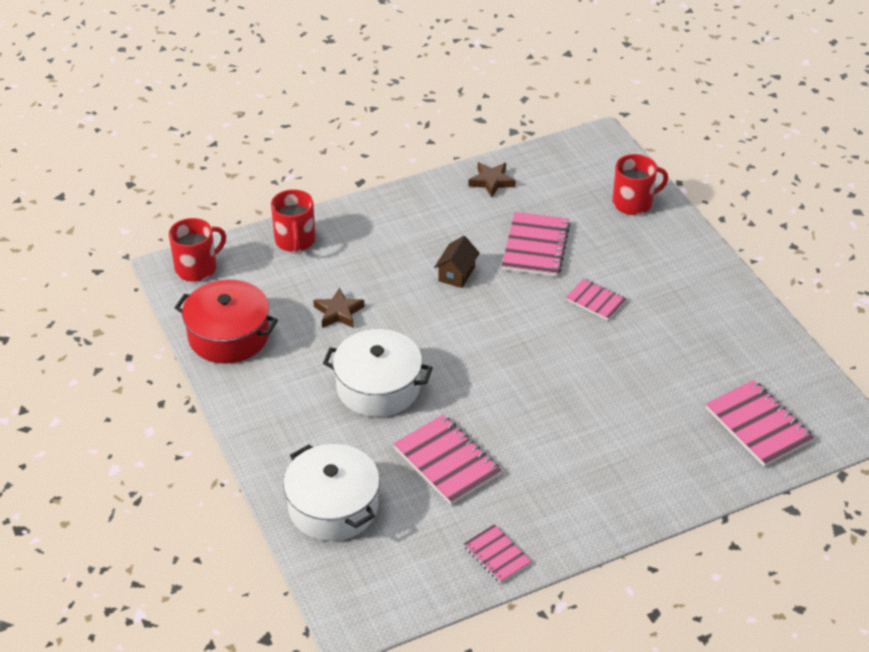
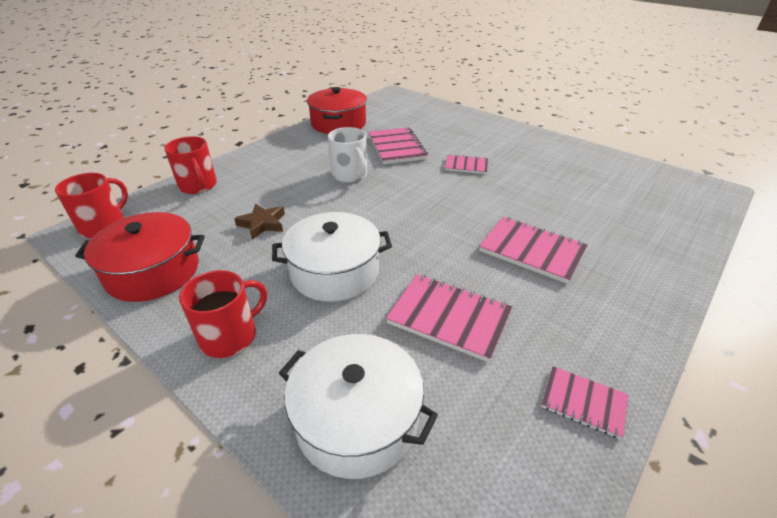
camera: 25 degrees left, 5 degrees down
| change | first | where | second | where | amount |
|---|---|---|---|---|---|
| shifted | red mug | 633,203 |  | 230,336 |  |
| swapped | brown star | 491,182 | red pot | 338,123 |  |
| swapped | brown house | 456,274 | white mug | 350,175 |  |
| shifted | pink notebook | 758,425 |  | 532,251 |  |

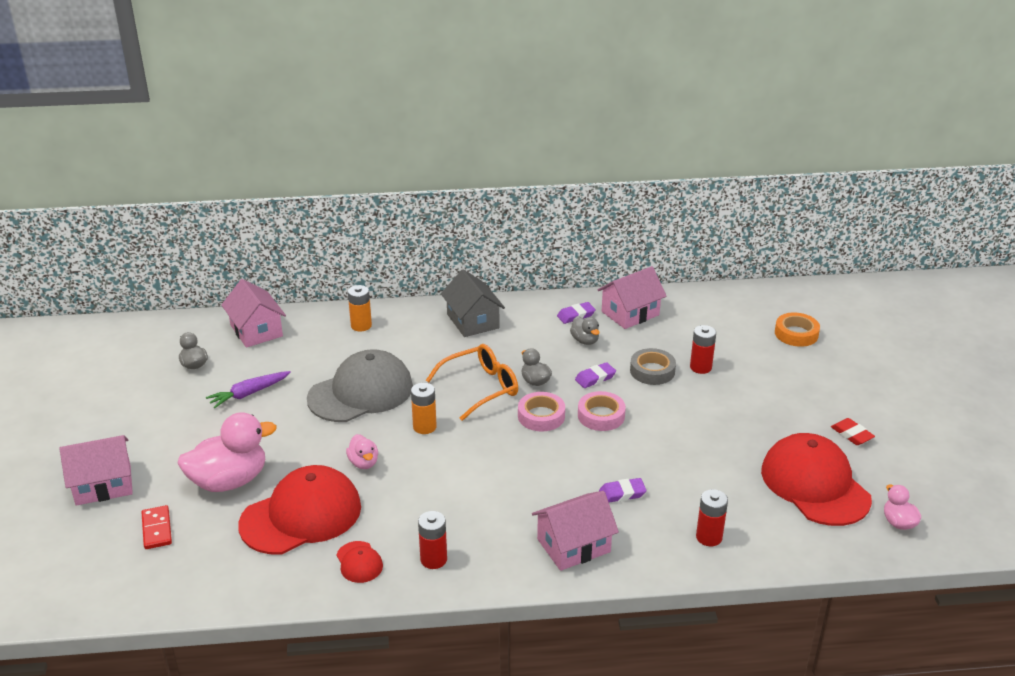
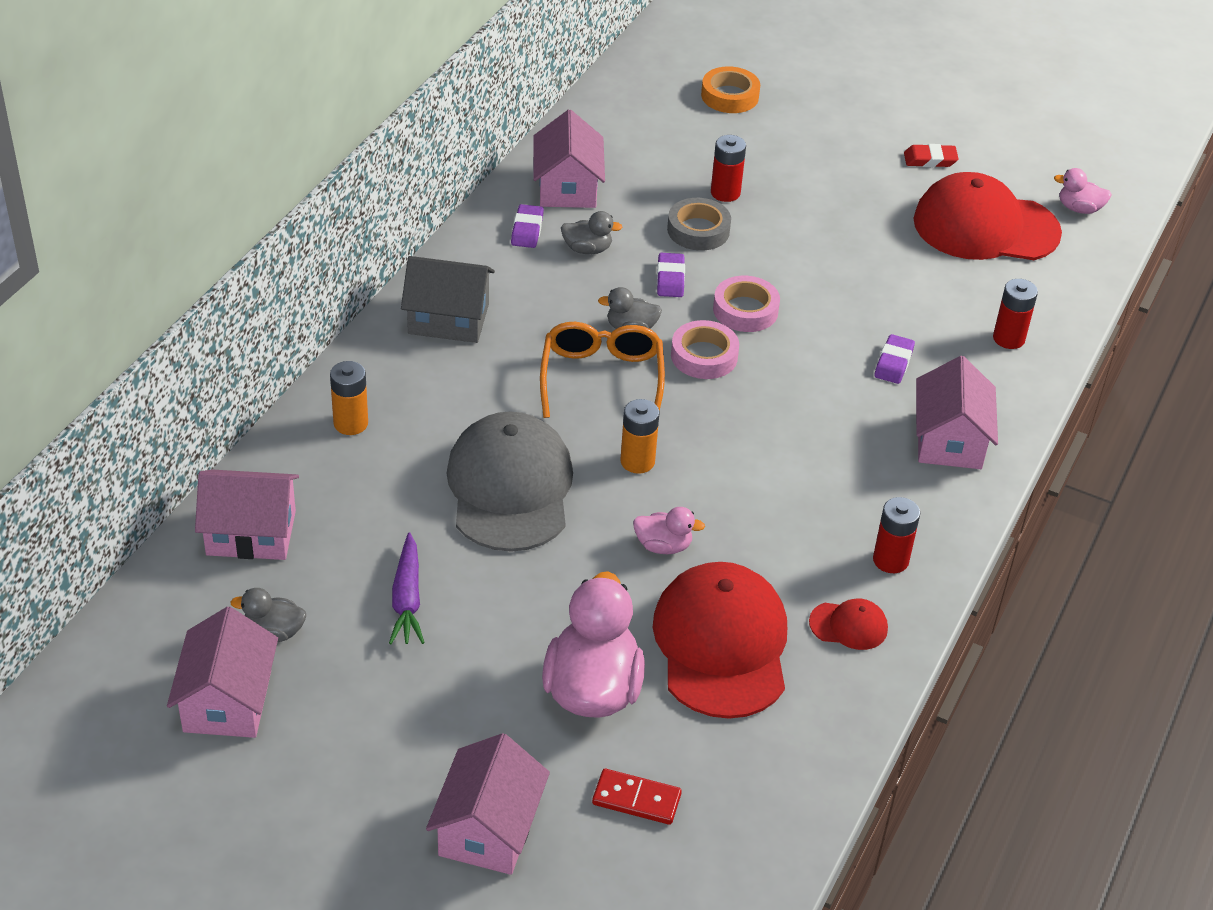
camera: 60 degrees left, 10 degrees up
| change | first | where | second | where | amount |
|---|---|---|---|---|---|
| new |  |  | pink house | 227,701 |  |

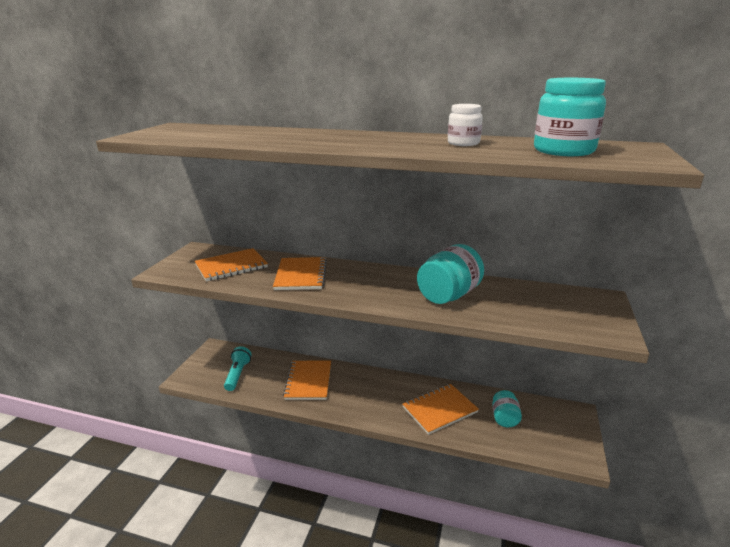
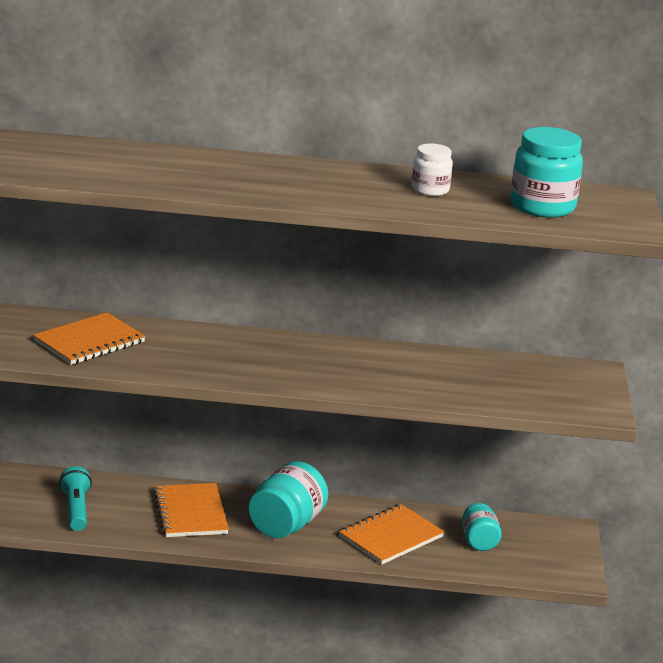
camera: 15 degrees left, 0 degrees up
| change | first | where | second | where | amount |
|---|---|---|---|---|---|
| shifted | turquoise jar | 448,295 |  | 286,525 |  |
| gone | orange notebook | 301,275 |  |  |  |

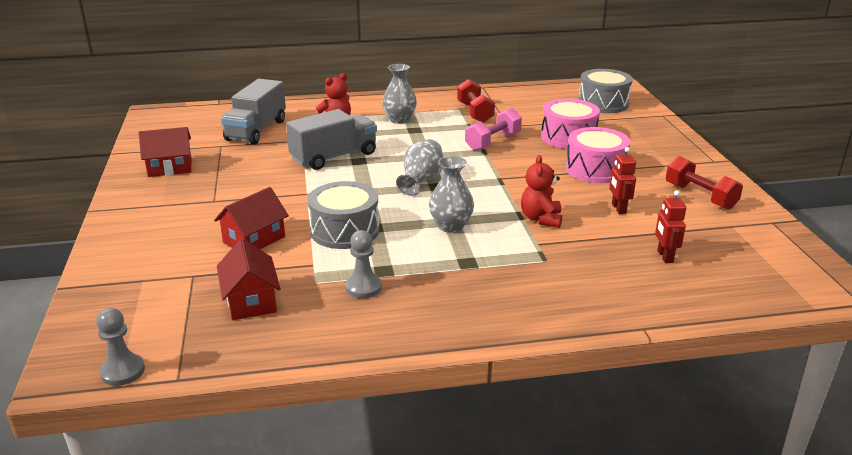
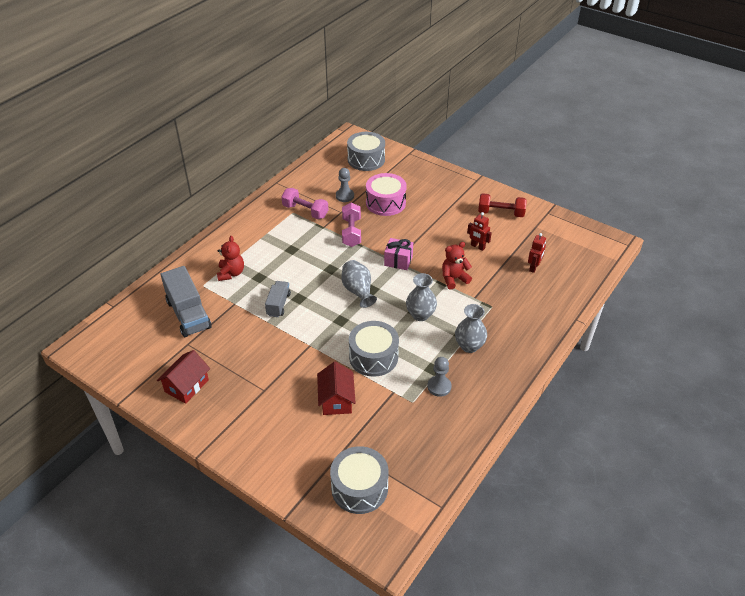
camera: 45 degrees left, 15 degrees up
| change | first | where | second | where | amount |
|---|---|---|---|---|---|
| scaled | grey truck | 334,157 |  | 278,304 | x0.58 |
| repainted | red dumbbell | 475,113 | pink dumbbell | 305,211 |  |
| new |  |  | grey drum | 359,488 |  |
| shifted | grey pawn | 122,371 |  | 344,196 |  |
| new |  |  | pink gift | 398,261 |  |
| rotated | red teddy bear | 541,219 |  | 454,279 | 105 degrees clockwise |
| shifted | grey vase | 399,120 |  | 469,346 |  |
| rotated | red robot | 664,256 |  | 534,267 | 105 degrees counterclockwise |
| gone | red house | 251,301 |  |  |  |
| gone | pink drum | 595,169 |  |  |  |

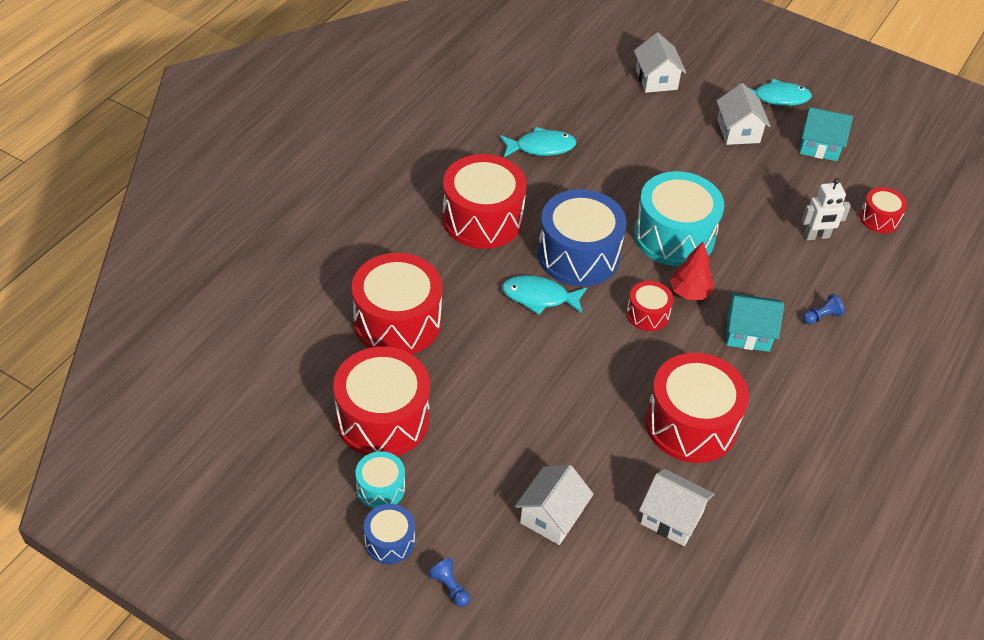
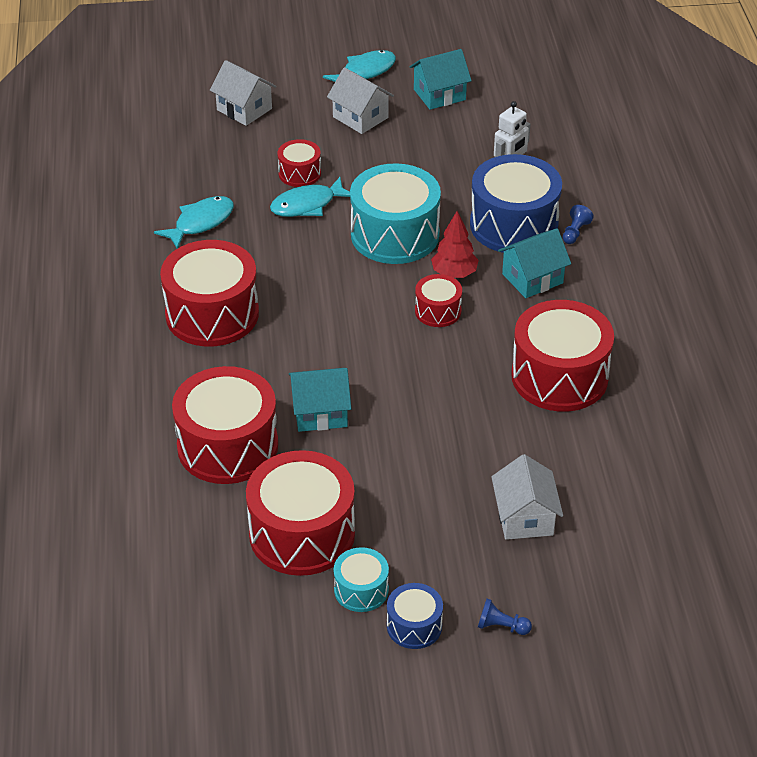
camera: 35 degrees left, 5 degrees down
| change | first | where | second | where | amount |
|---|---|---|---|---|---|
| shifted | turquoise fish | 539,297 |  | 307,205 |  |
| shifted | red drum | 879,218 |  | 299,173 |  |
| new |  |  | turquoise house | 320,413 |  |
| shifted | blue drum | 578,255 |  | 513,225 |  |
| gone | white house | 672,518 |  |  |  |

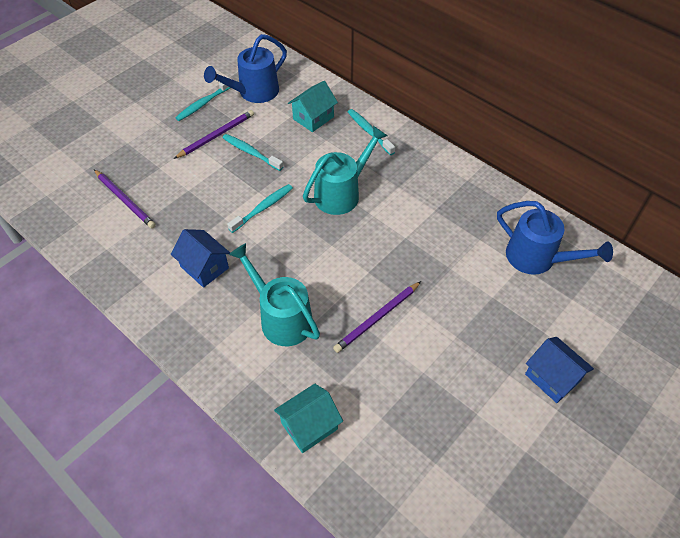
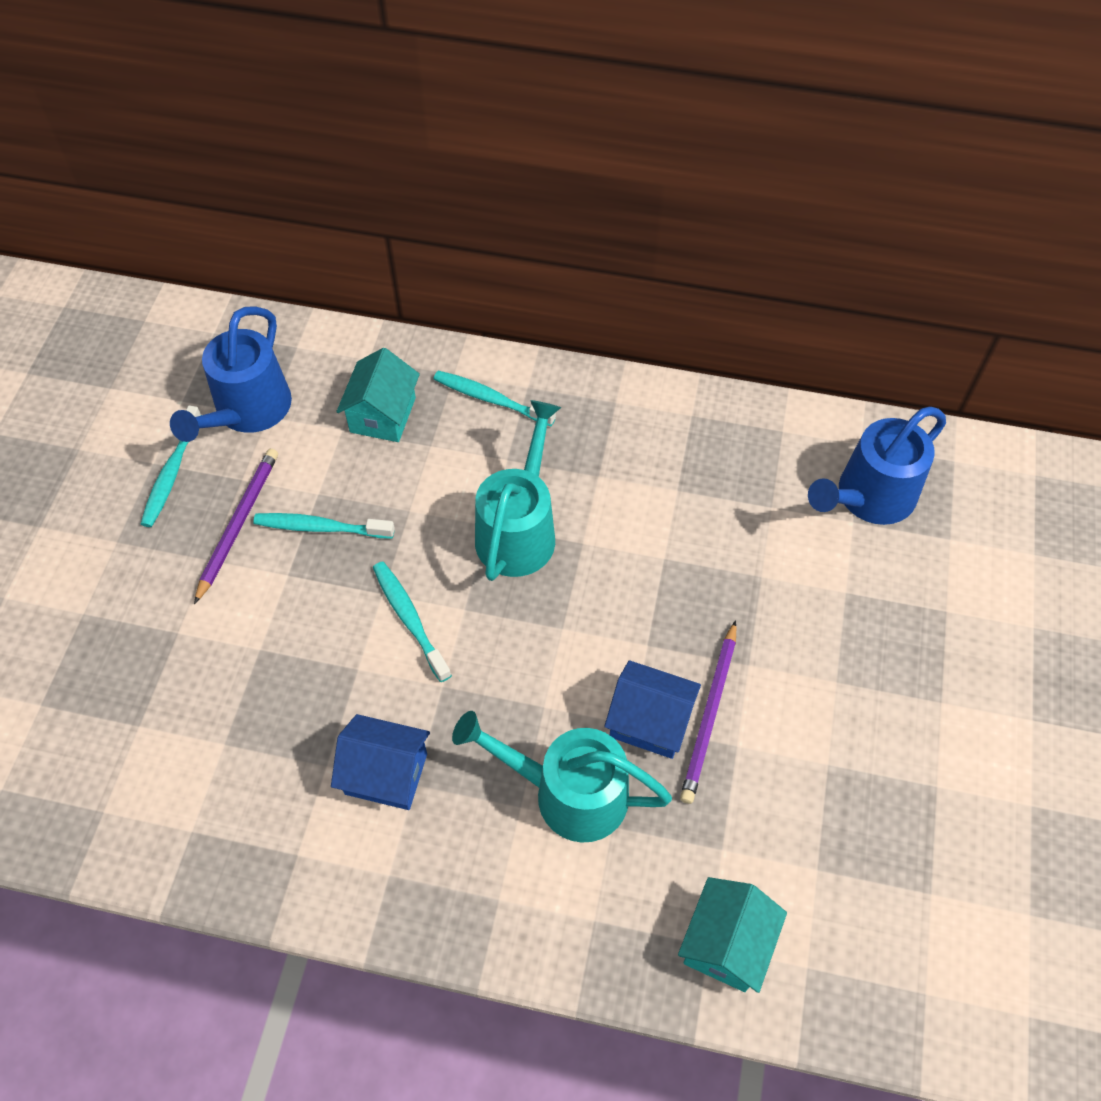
camera: 30 degrees left, 5 degrees up
| change | first | where | second | where | amount |
|---|---|---|---|---|---|
| rotated | turquoise toothbrush | 262,208 |  | 410,619 | 45 degrees counterclockwise |
| shifted | blue house | 552,377 |  | 649,721 |  |
| rotated | blue watering can | 537,258 |  | 868,498 | 135 degrees clockwise |
| gone | purple pencil | 125,200 |  |  |  |

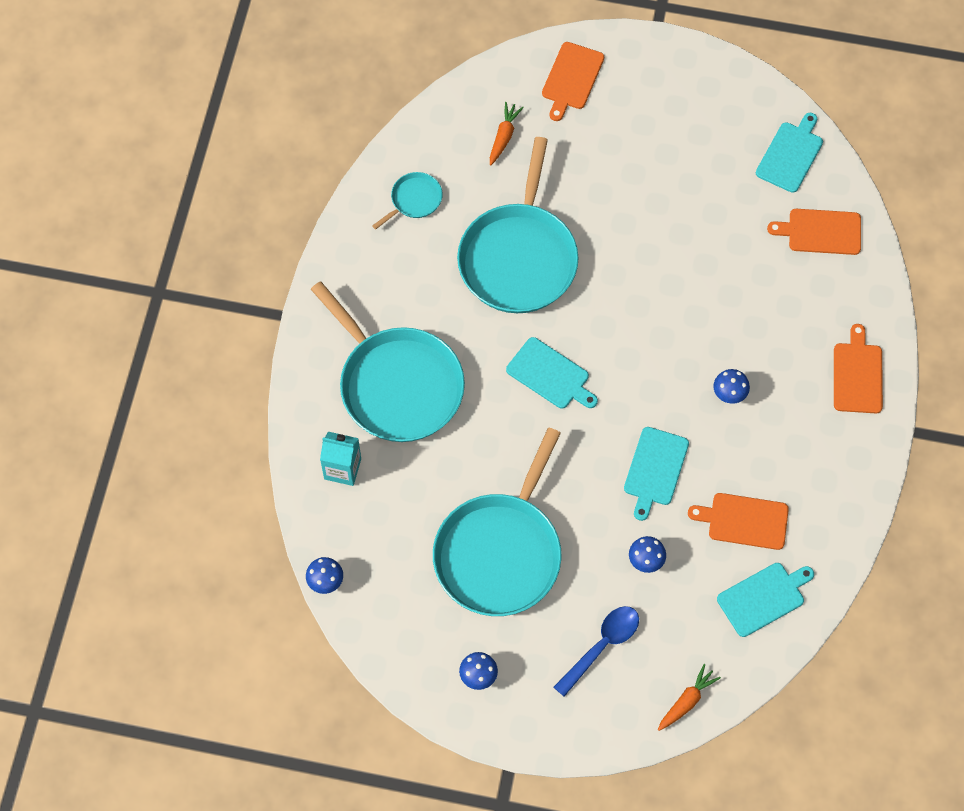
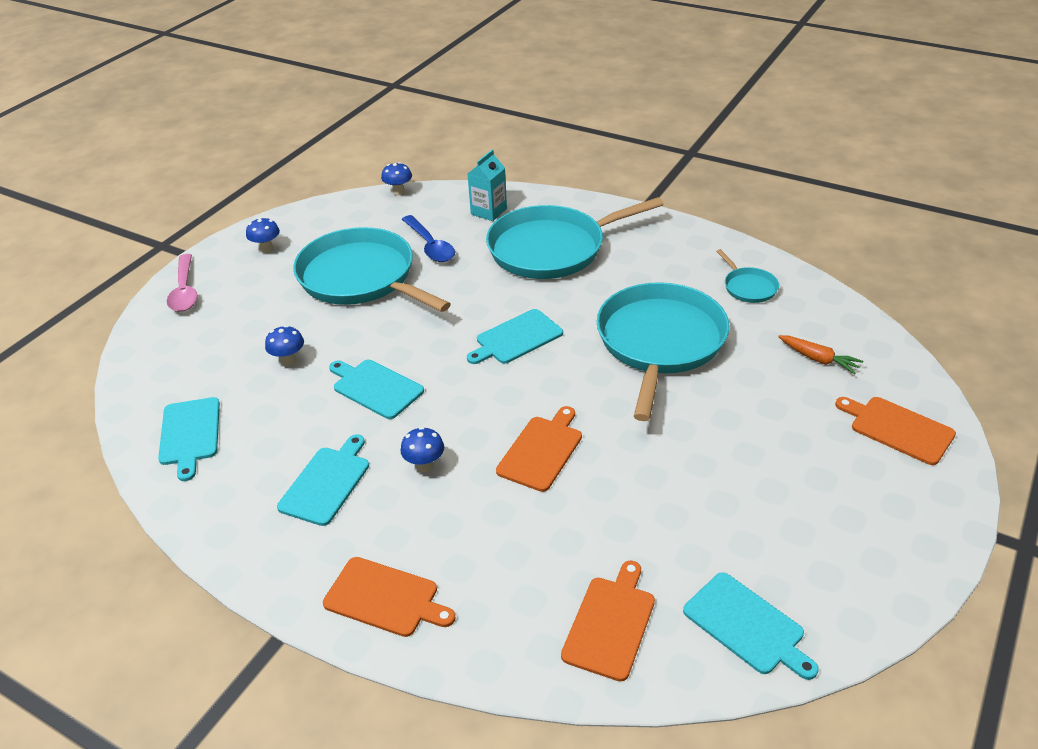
camera: 110 degrees right, 25 degrees down
| change | first | where | second | where | amount |
|---|---|---|---|---|---|
| new |  |  | pink spoon | 185,290 |  |
| new |  |  | turquoise cutting board | 327,483 |  |
| shifted | blue spoon | 601,646 |  | 430,246 |  |
| shifted | orange cutting board | 744,521 |  | 541,451 |  |
| rotated | turquoise pan | 519,258 |  | 660,342 | 75 degrees clockwise |
| gone | orange carrot | 687,701 |  |  |  |

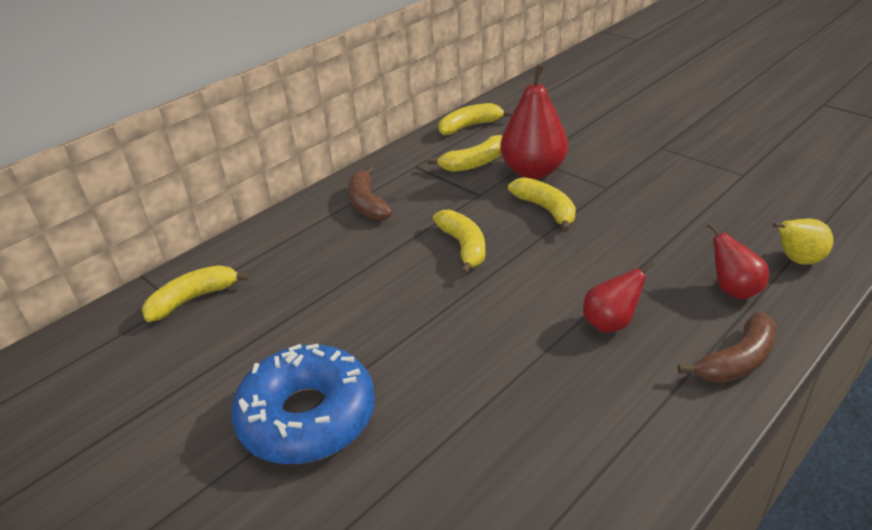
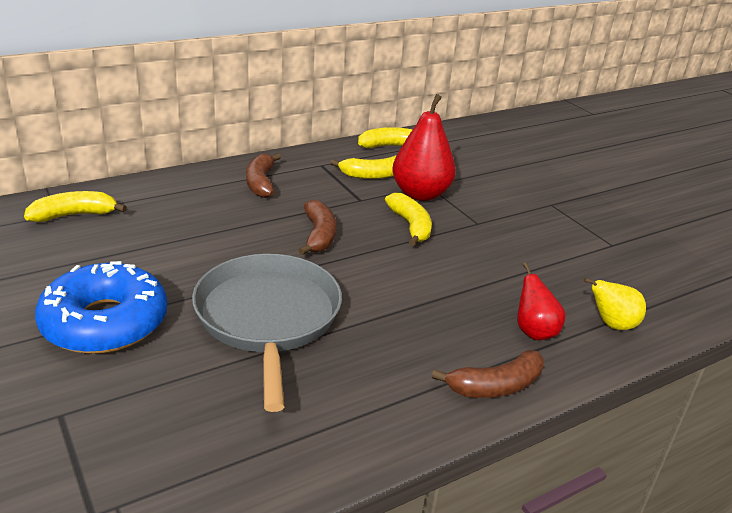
camera: 10 degrees right, 5 degrees down
| change | first | where | second | where | amount |
|---|---|---|---|---|---|
| new |  |  | grey pan | 268,318 |  |
| repainted | yellow banana | 463,247 | brown banana | 319,235 |  |
| gone | red pear | 610,323 |  |  |  |

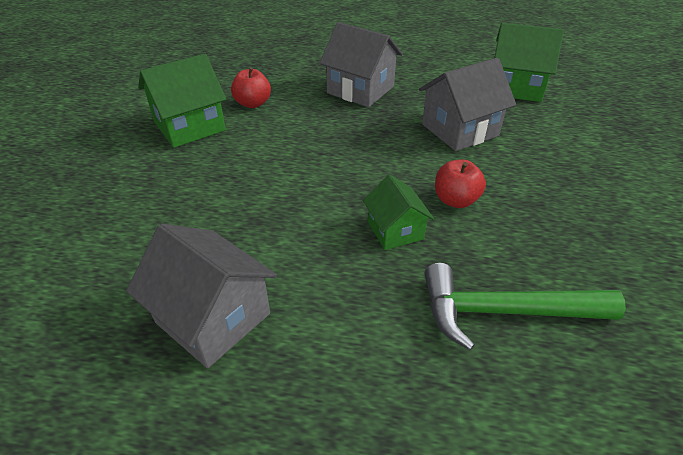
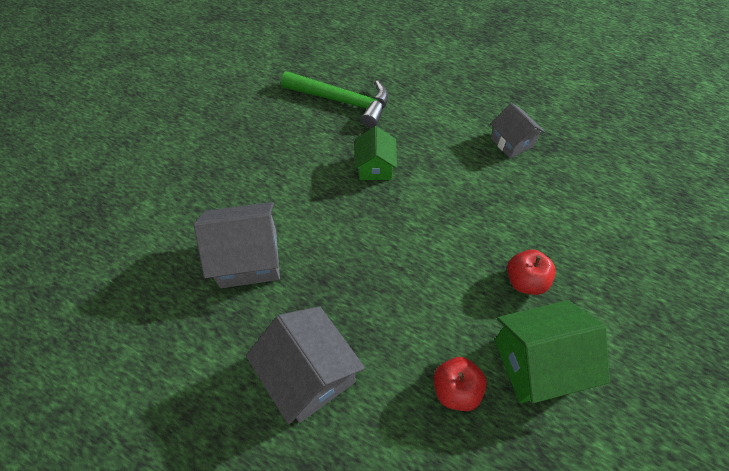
camera: 160 degrees left, 15 degrees up
| change | first | where | second | where | amount |
|---|---|---|---|---|---|
| scaled | grey house | 213,318 |  | 512,142 | x0.62 |
| shifted | red apple | 455,200 |  | 525,281 |  |
| gone | green house | 516,87 |  |  |  |

